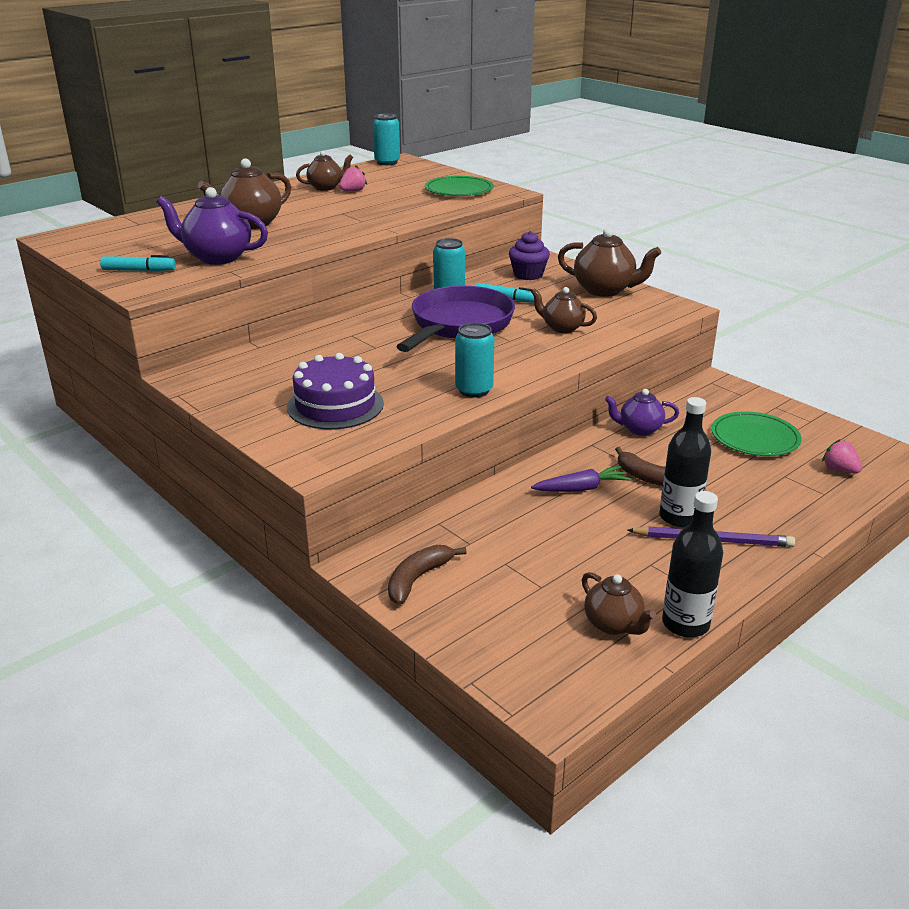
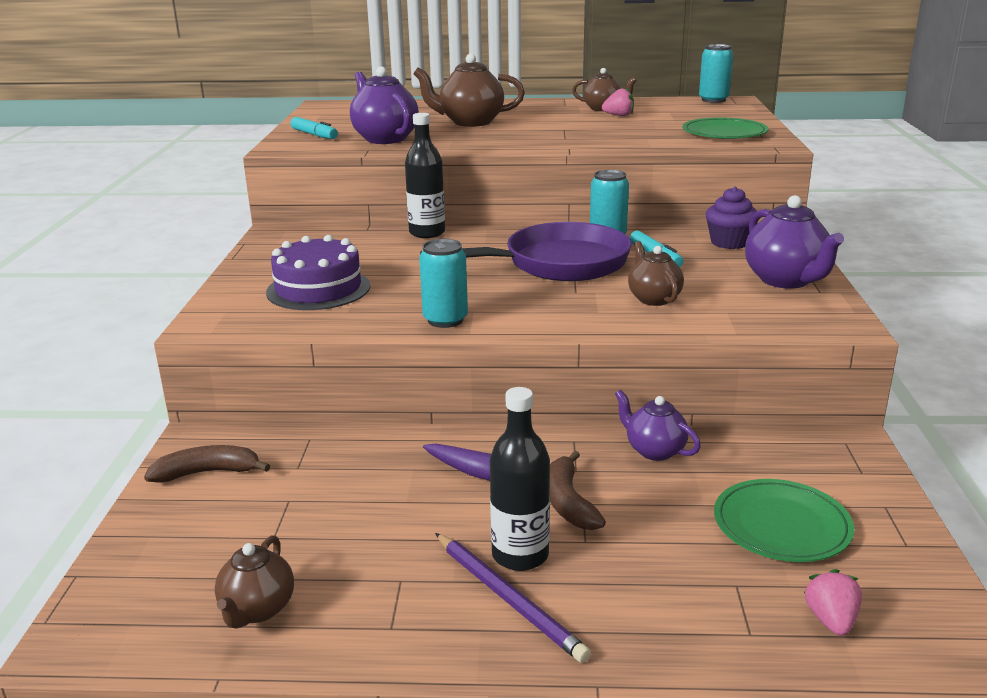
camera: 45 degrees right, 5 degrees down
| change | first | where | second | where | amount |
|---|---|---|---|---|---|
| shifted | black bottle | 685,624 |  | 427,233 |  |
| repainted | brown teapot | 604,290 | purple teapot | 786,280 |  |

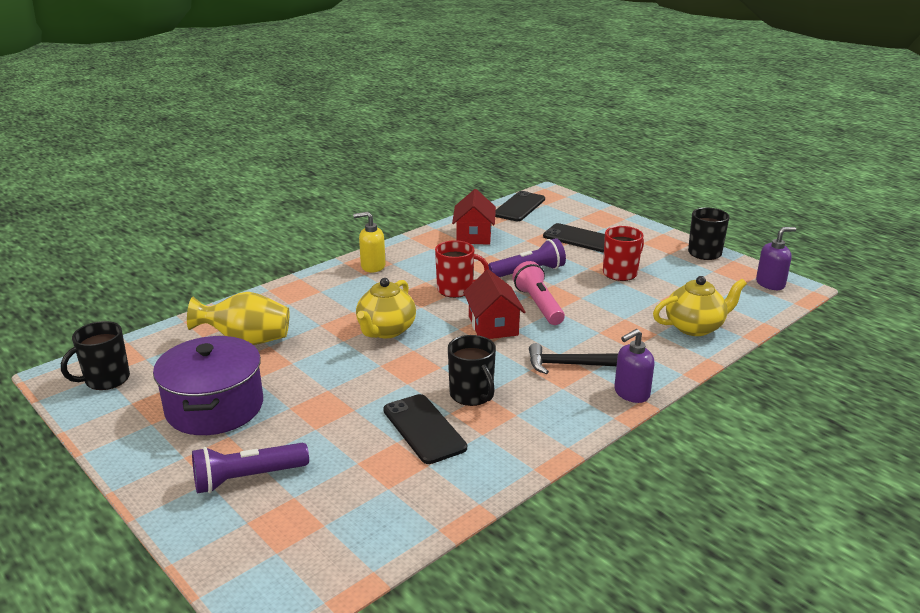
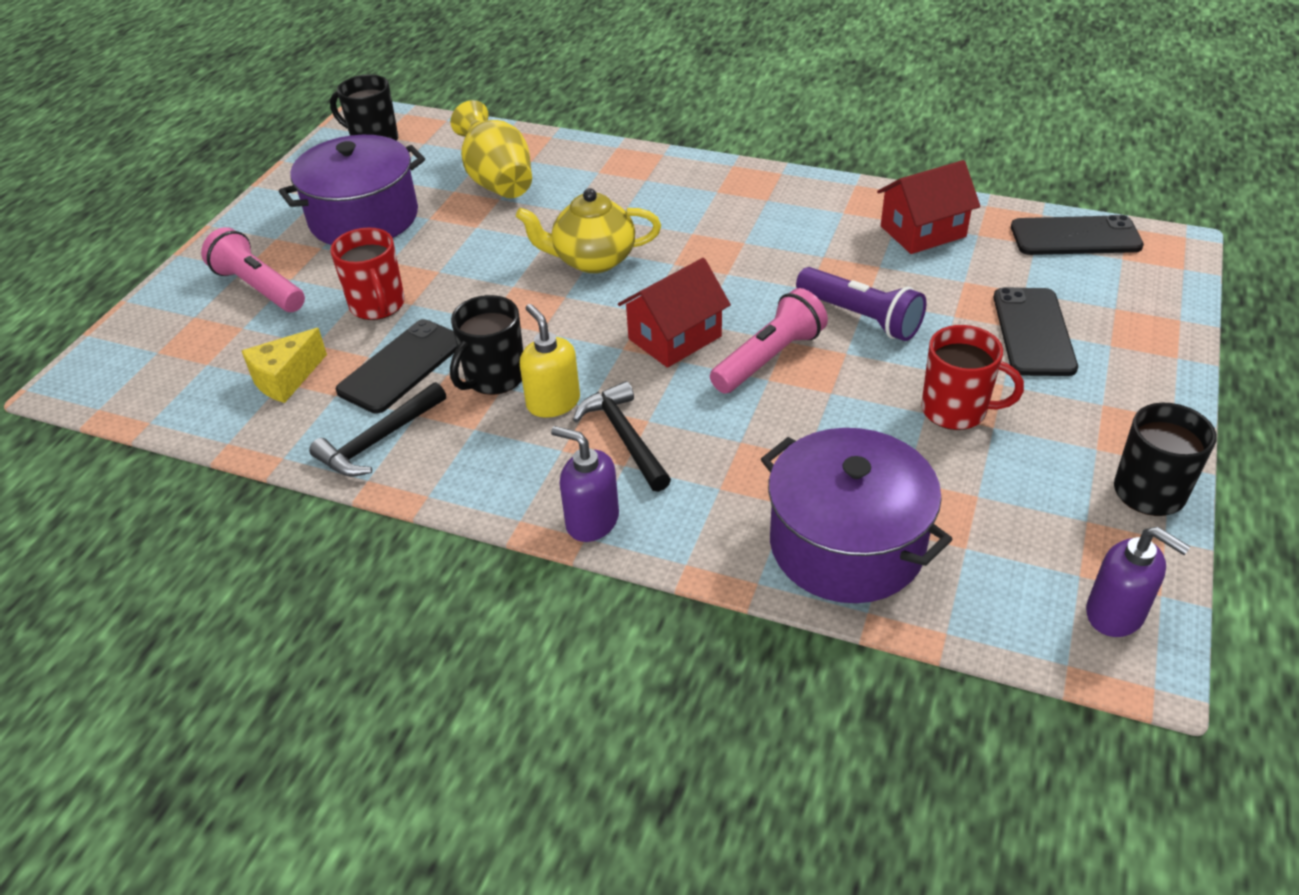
camera: 65 degrees right, 15 degrees up
| change | first | where | second | where | amount |
|---|---|---|---|---|---|
| repainted | purple flashlight | 247,478 | pink flashlight | 259,288 |  |
| new |  |  | yellow cheese | 286,379 |  |
| new |  |  | black hammer | 378,440 |  |
| shifted | red mug | 456,290 |  | 378,305 |  |
| shifted | yellow soap dispenser | 372,266 |  | 553,402 |  |
| swapped | yellow teapot | 695,327 | purple pot | 846,544 |  |

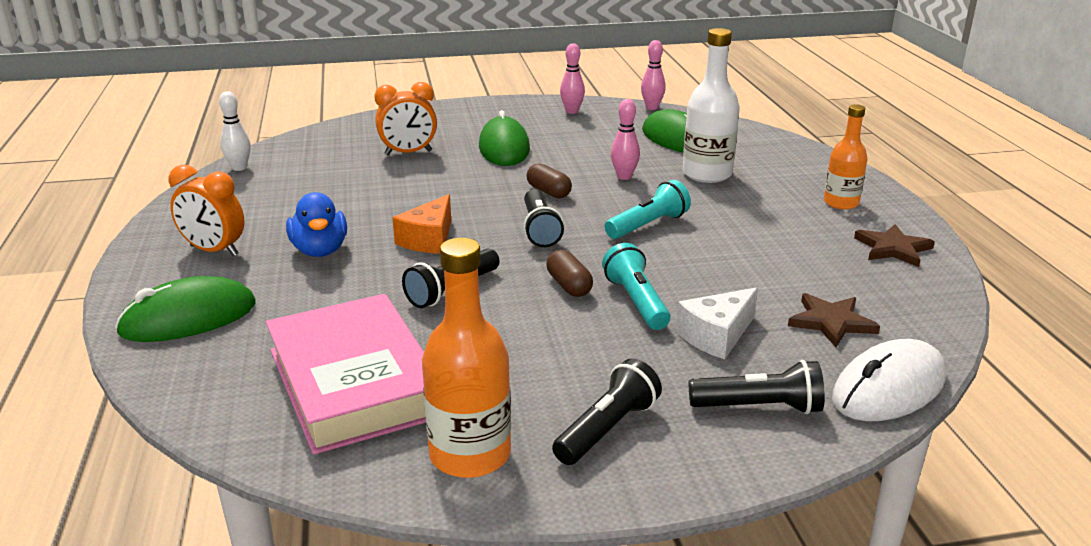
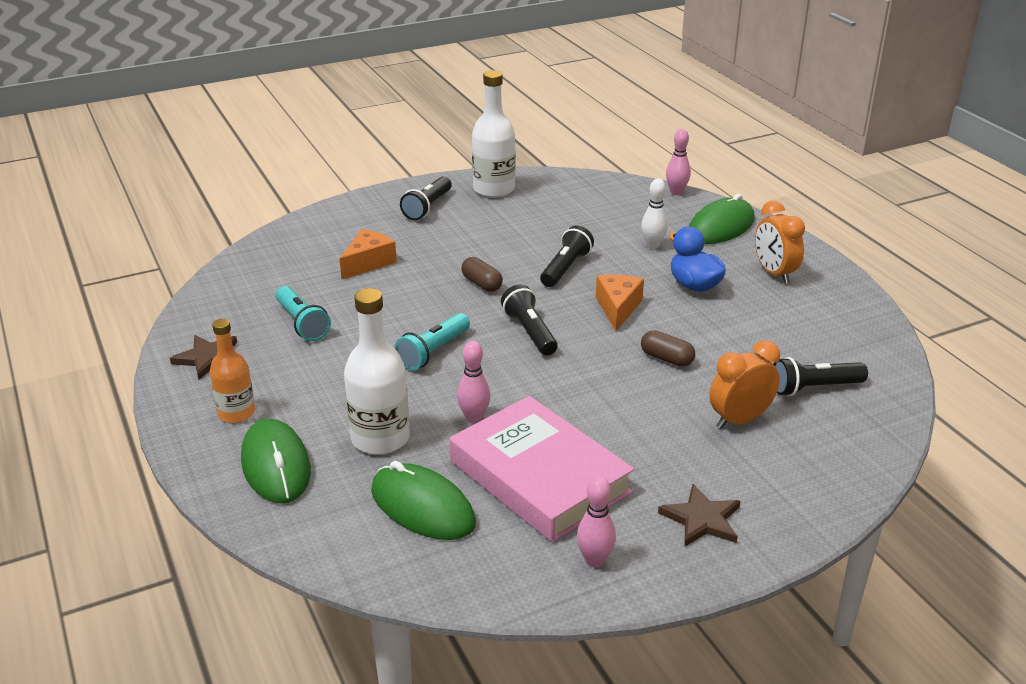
camera: 165 degrees right, 5 degrees up
| change | first | where | second | where | amount |
|---|---|---|---|---|---|
| shifted | green mouse | 504,148 |  | 276,465 |  |
| shifted | turquoise flashlight | 636,302 |  | 302,323 |  |
| repainted | white cheese | 717,336 | orange cheese | 368,263 |  |
| shifted | pink book | 355,382 |  | 539,477 |  |
| repainted | orange bottle | 470,455 | white bottle | 494,189 |  |
| shifted | white bowling pin | 239,168 |  | 653,246 |  |
| shifted | brown capsule | 548,192 |  | 666,359 |  |
| shifted | brown star | 831,322 |  | 701,519 |  |
| shifted | pink bowling pin | 652,107 |  | 676,192 |  |
| rotated | orange clock | 214,251 |  | 774,273 | 120 degrees counterclockwise |
| shifted | black flashlight | 759,407 |  | 814,388 |  |
| gone | white mouse | 888,388 |  |  |  |

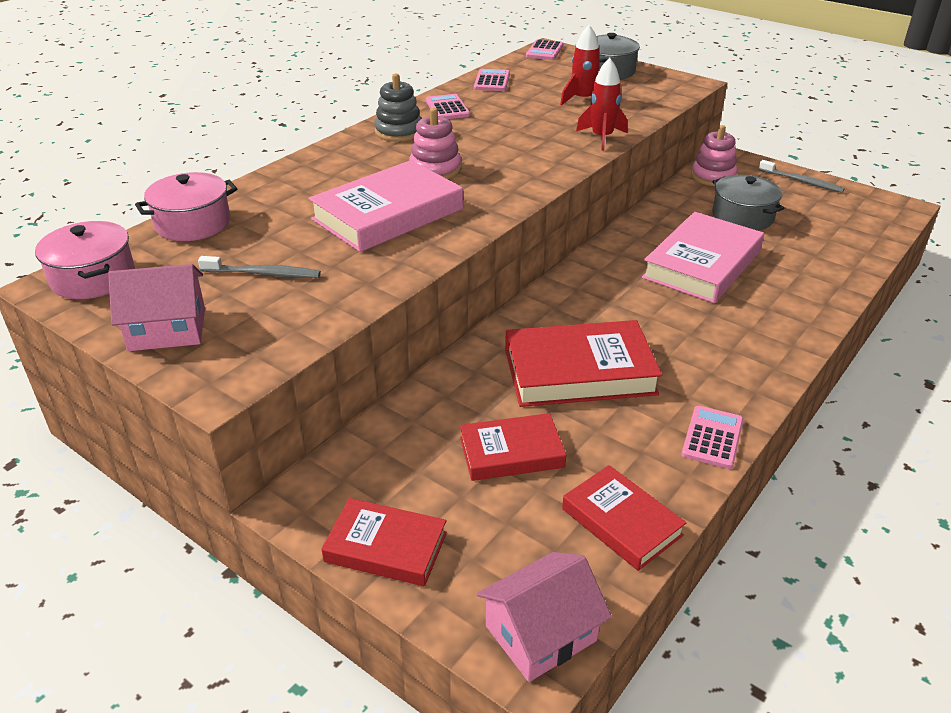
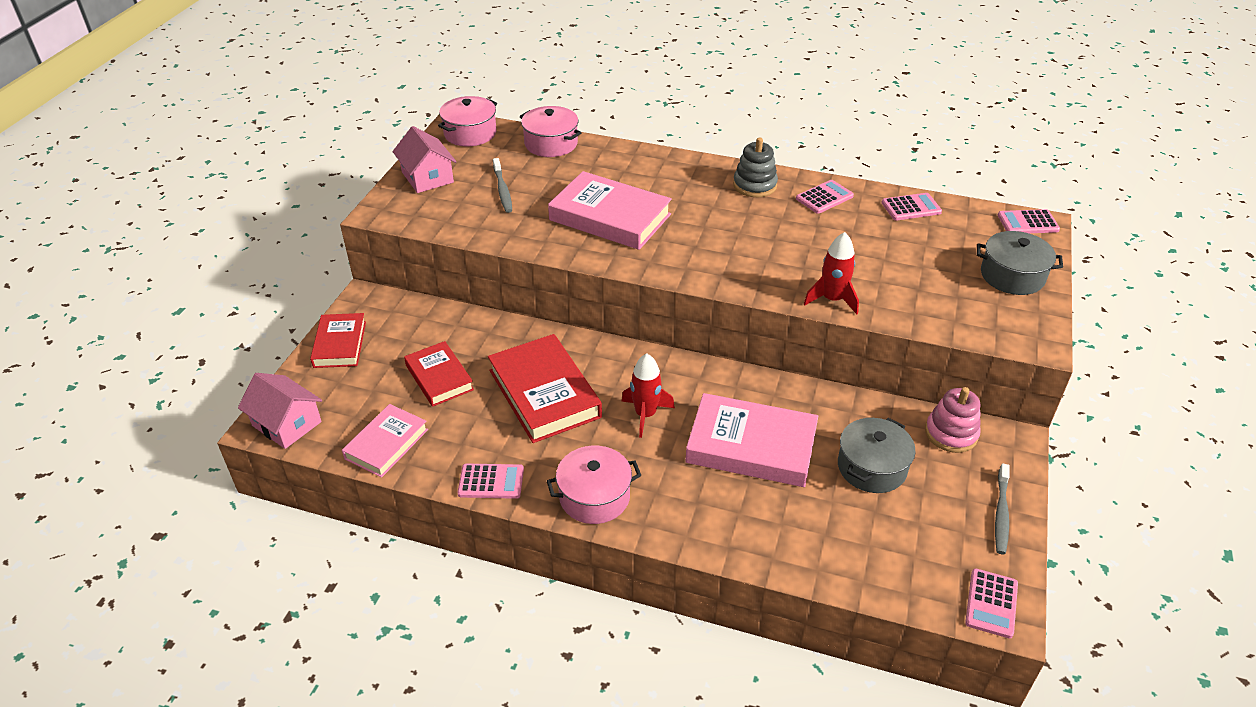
camera: 70 degrees right, 5 degrees up
| change | first | where | second | where | amount |
|---|---|---|---|---|---|
| repainted | red book | 621,522 | pink book | 386,444 |  |
| new |  |  | pink pot | 594,497 |  |
| shifted | red rocket | 583,100 |  | 645,415 |  |
| new |  |  | pink calculator | 991,603 |  |
| gone | pink stacking toy | 435,169 |  |  |  |

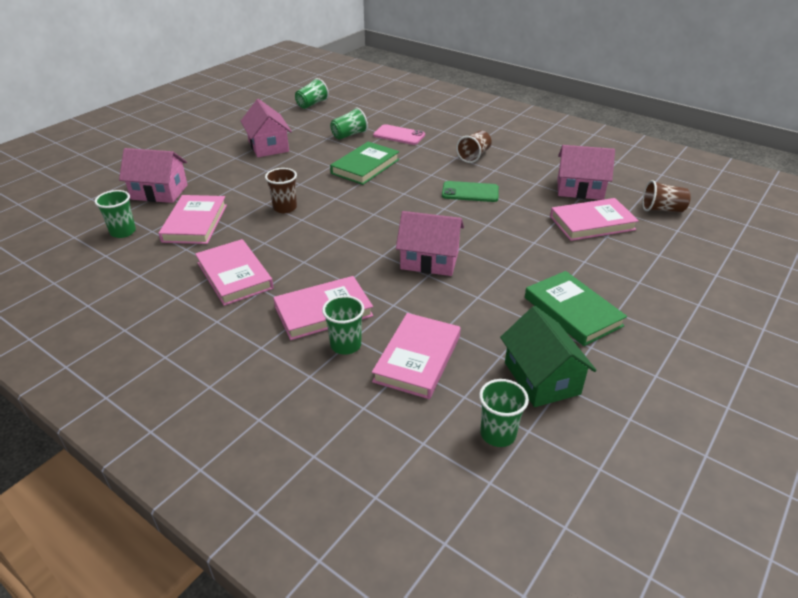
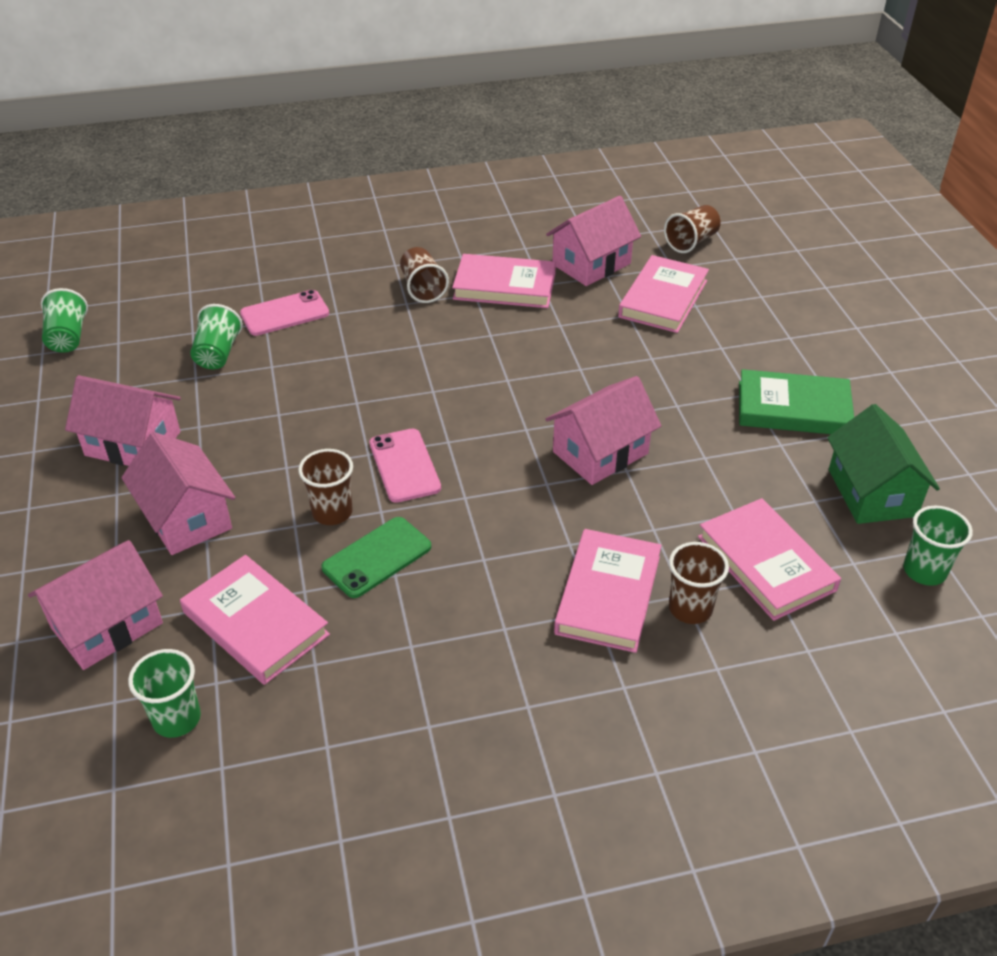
camera: 50 degrees left, 5 degrees up
| change | first | where | second | where | amount |
|---|---|---|---|---|---|
| new |  |  | pink house | 186,518 |  |
| shifted | green phone | 470,192 |  | 377,557 |  |
| new |  |  | pink phone | 404,465 |  |
| shifted | pink book | 234,275 |  | 504,286 |  |
| repainted | green cup | 345,345 | brown cup | 690,608 |  |
| rotated | green house | 542,378 |  | 872,493 | 60 degrees clockwise |
| gone | green book | 365,166 |  |  |  |

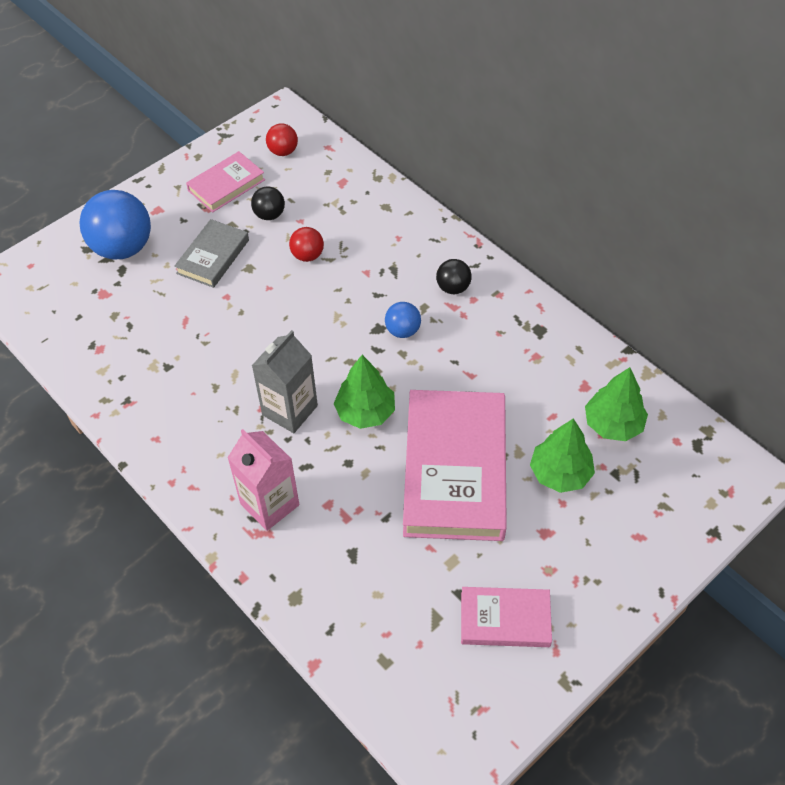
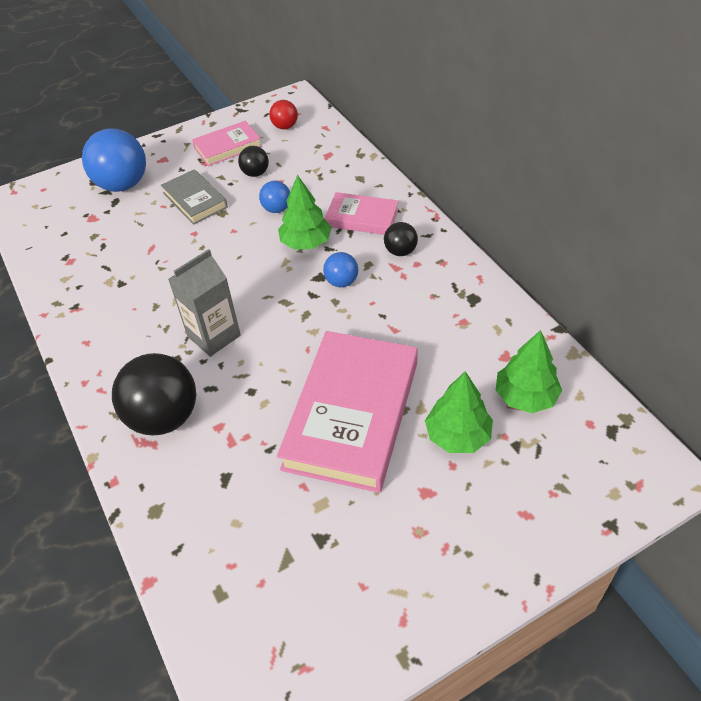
camera: 15 degrees right, 5 degrees down
| change | first | where | second | where | amount |
|---|---|---|---|---|---|
| swapped | pink carton | 269,504 | black ball | 164,417 |  |
| rotated | grey book | 213,256 |  | 195,200 | 75 degrees counterclockwise |
| repainted | red ball | 307,255 | blue ball | 277,209 |  |
| shifted | green tree | 365,412 |  | 306,243 |  |
| shifted | pink book | 505,619 |  | 362,217 |  |

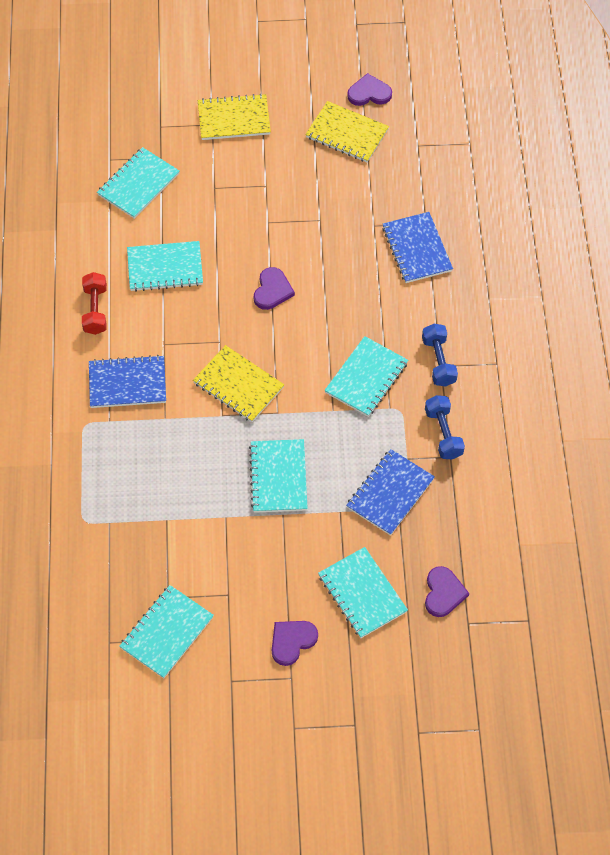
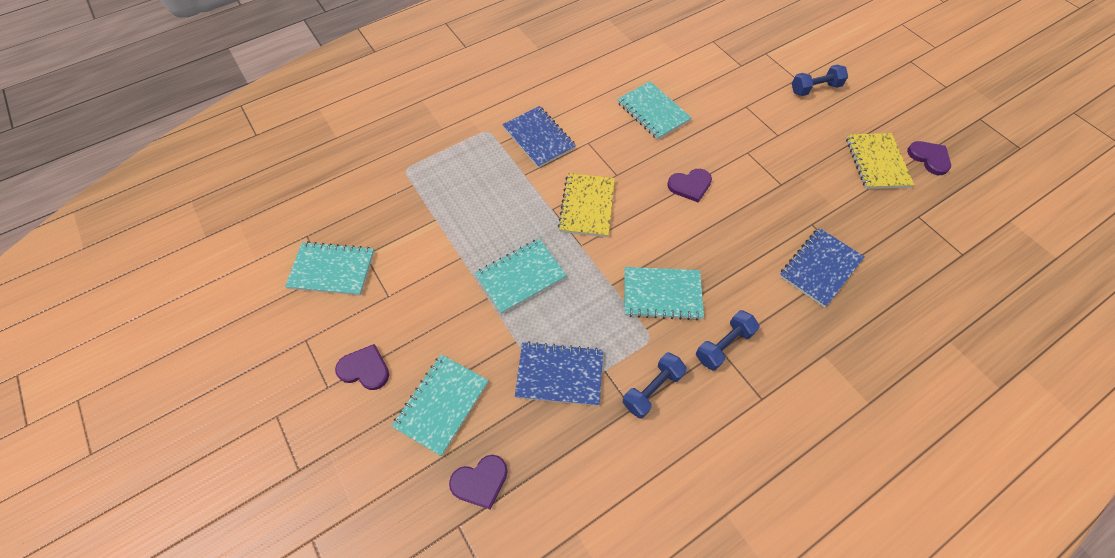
camera: 60 degrees right, 0 degrees up
| change | first | where | second | where | amount |
|---|---|---|---|---|---|
| swapped | yellow notebook | 234,119 | blue dumbbell | 815,88 |  |
| gone | red dumbbell | 95,310 |  |  |  |
| gone | turquoise notebook | 138,184 |  |  |  |

